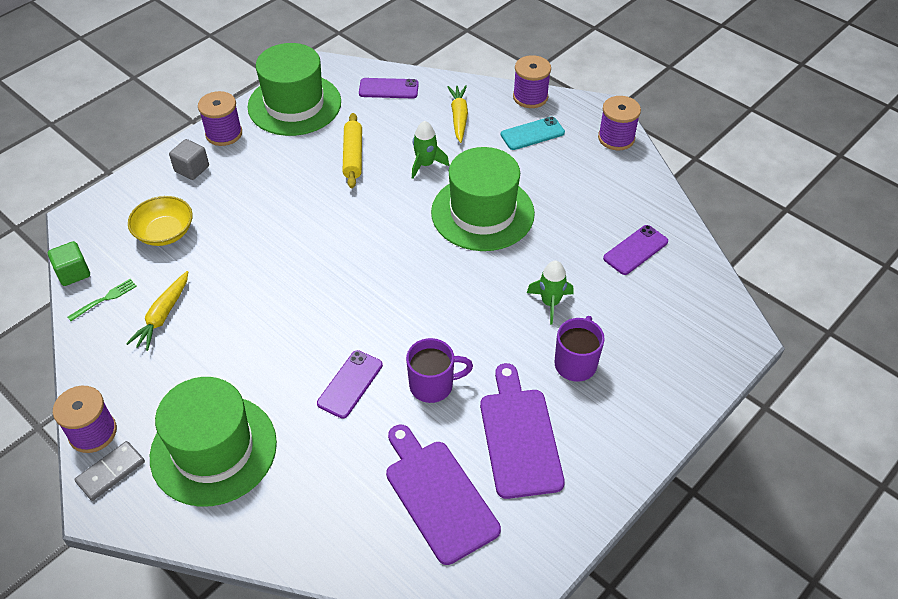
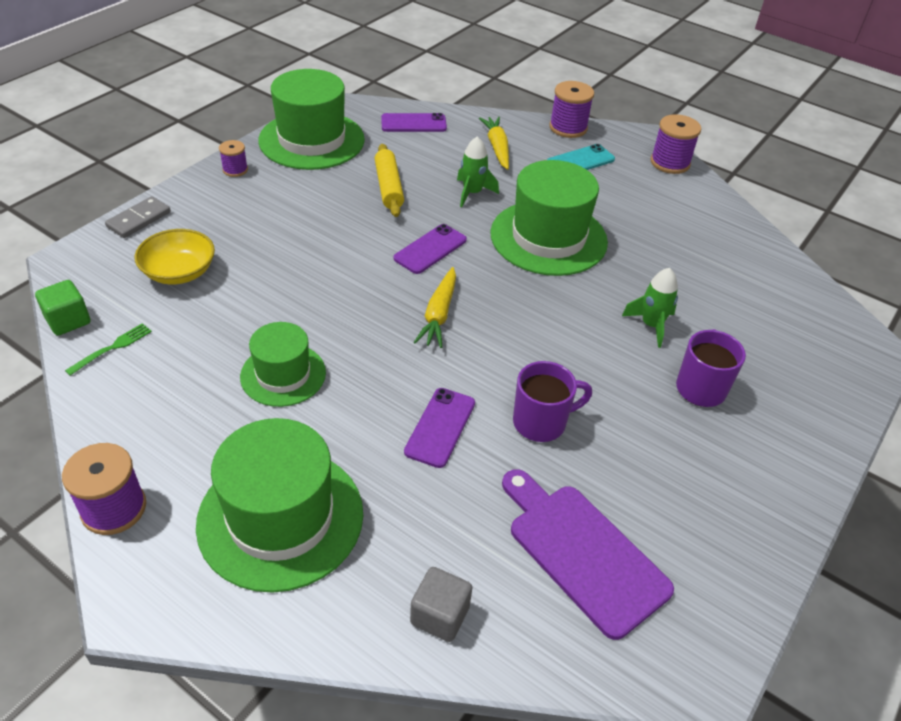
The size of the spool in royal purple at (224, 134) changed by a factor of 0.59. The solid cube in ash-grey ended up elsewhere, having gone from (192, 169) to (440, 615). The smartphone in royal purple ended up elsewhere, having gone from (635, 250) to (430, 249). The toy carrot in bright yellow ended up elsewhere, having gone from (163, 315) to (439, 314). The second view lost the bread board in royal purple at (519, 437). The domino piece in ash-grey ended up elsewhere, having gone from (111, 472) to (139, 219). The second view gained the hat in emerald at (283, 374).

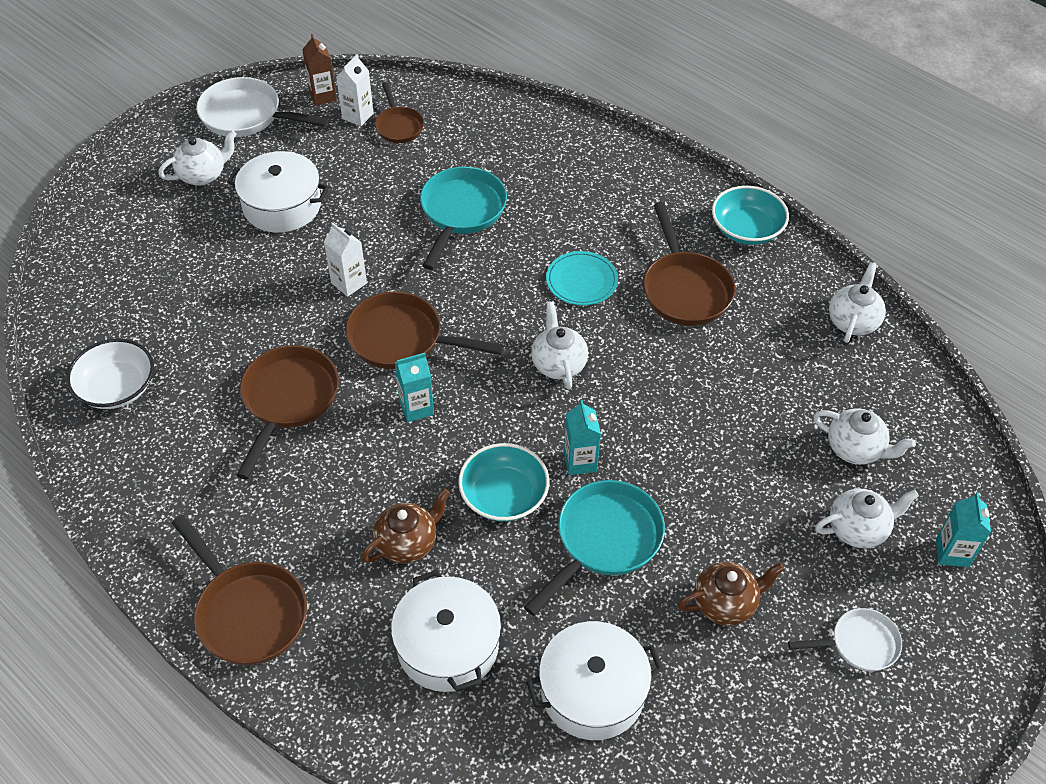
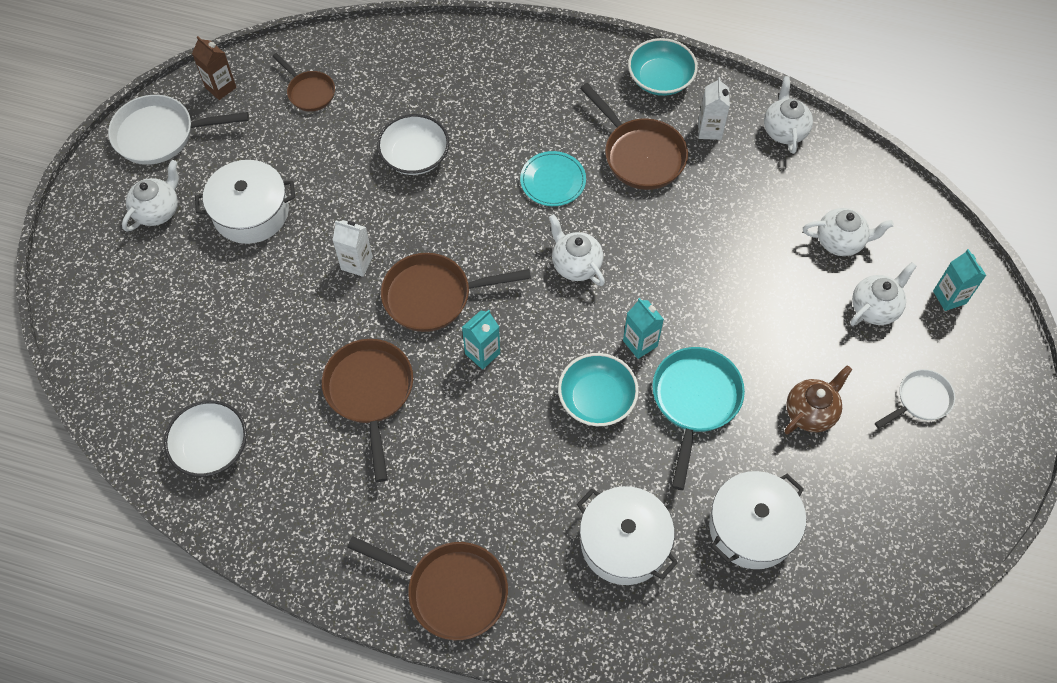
The juice carton in snow-white ended up elsewhere, having gone from (358, 116) to (709, 130). Where the frying pan in turquoise stood at (461, 212), the bowl in snow-white came to stand at (415, 156). The second view lost the tea pot in dark brown at (408, 543).

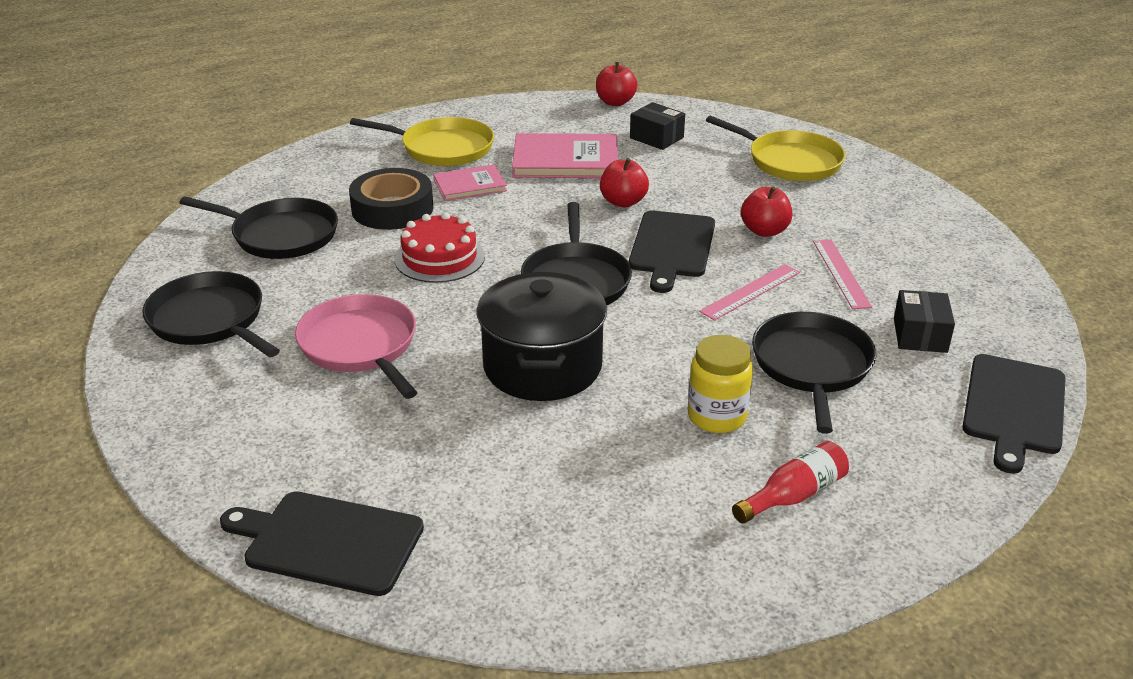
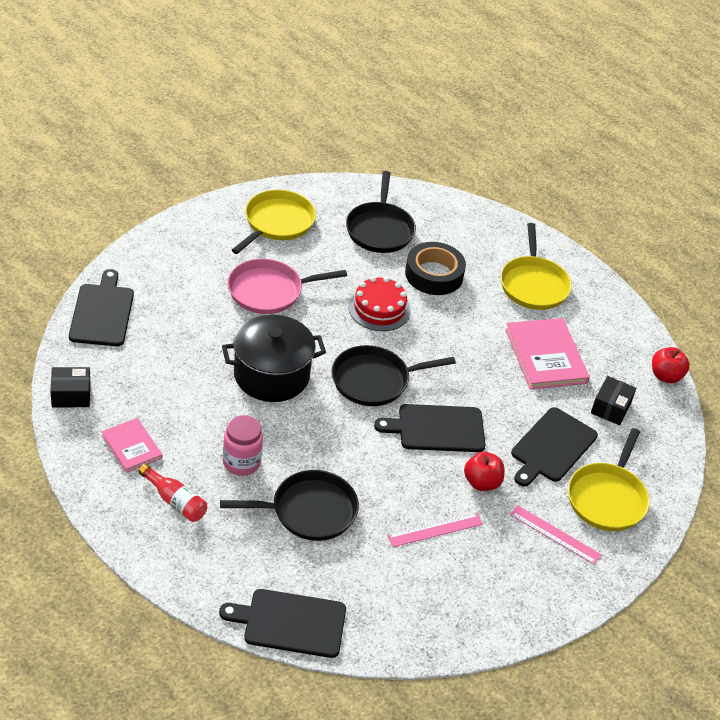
The second view lost the apple in crimson at (623, 202). The book in rosy ended up elsewhere, having gone from (470, 185) to (131, 446). The measuring stick in rosy ended up elsewhere, having gone from (750, 292) to (555, 534). What was the frying pan in ebony at (210, 320) turned into the frying pan in bright yellow at (277, 223). The package in ebony ended up elsewhere, having gone from (920, 335) to (71, 395). The frying pan in rosy at (361, 346) ended up facing another way, 150 degrees counterclockwise from before. What was the jam jar in bright yellow at (716, 417) turned into the jam jar in rosy at (241, 462). The second view gained the bread board in ebony at (552, 447).

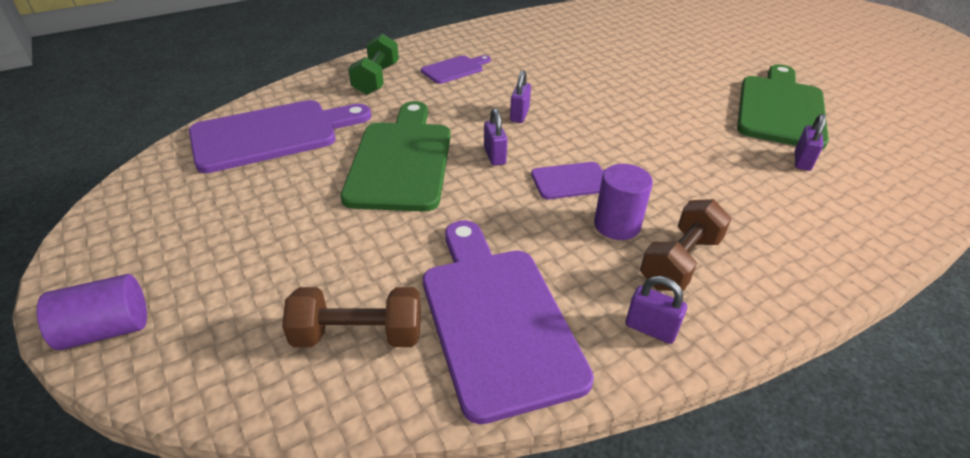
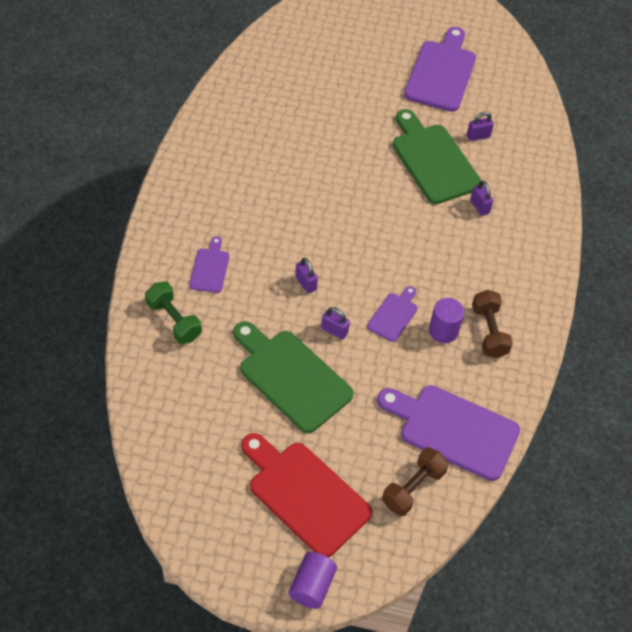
The bread board in royal purple ended up elsewhere, having gone from (272, 134) to (441, 73). The padlock in royal purple ended up elsewhere, having gone from (650, 329) to (478, 136). The second view gained the bread board in crimson at (305, 494).

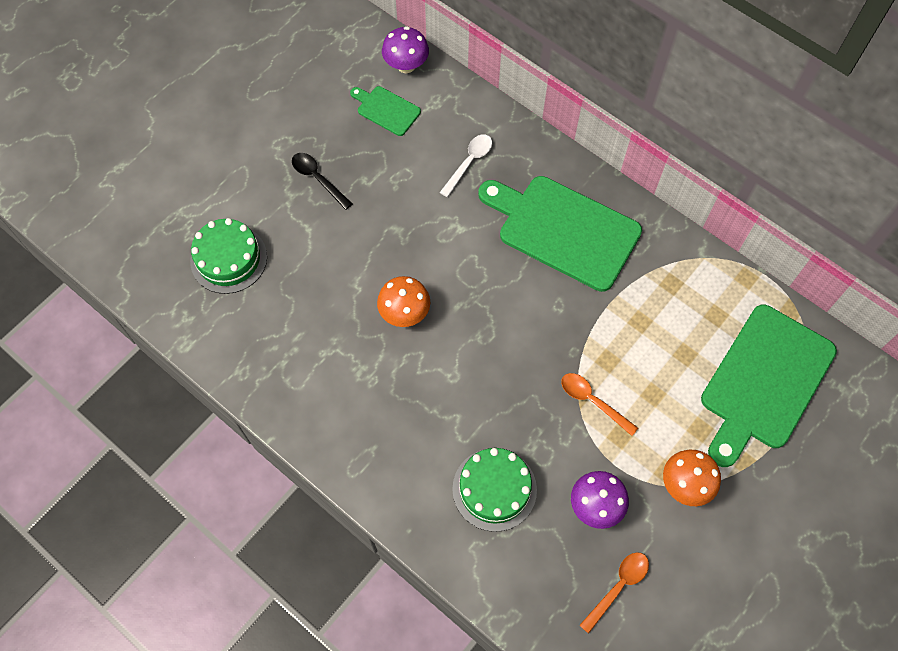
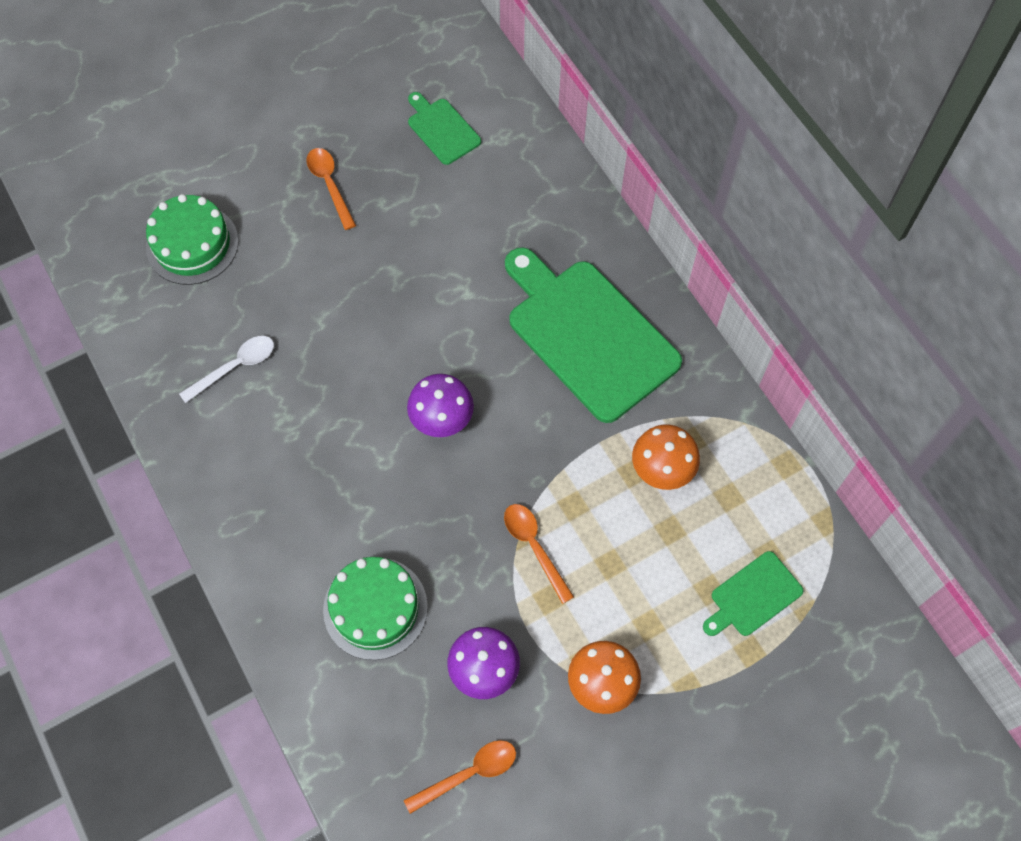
The toadstool in royal purple ended up elsewhere, having gone from (406, 65) to (442, 419). The teaspoon in snow-white ended up elsewhere, having gone from (469, 163) to (235, 367). What was the teaspoon in ebony at (318, 179) turned into the teaspoon in bright orange at (330, 185). The toadstool in bright orange ended up elsewhere, having gone from (404, 313) to (662, 469). The size of the bread board in emerald at (764, 381) changed by a factor of 0.47.

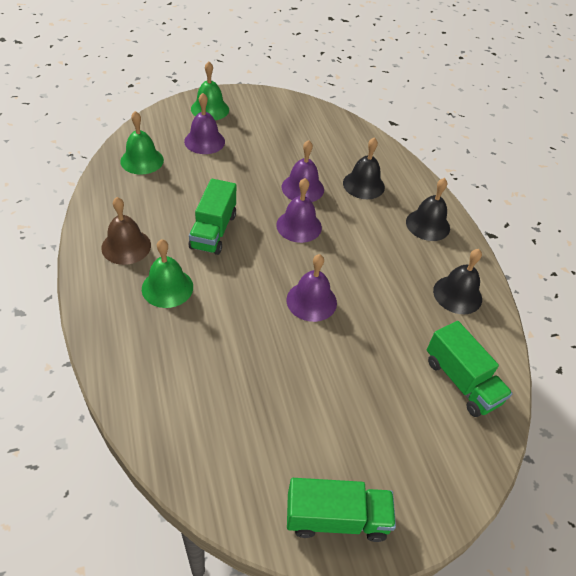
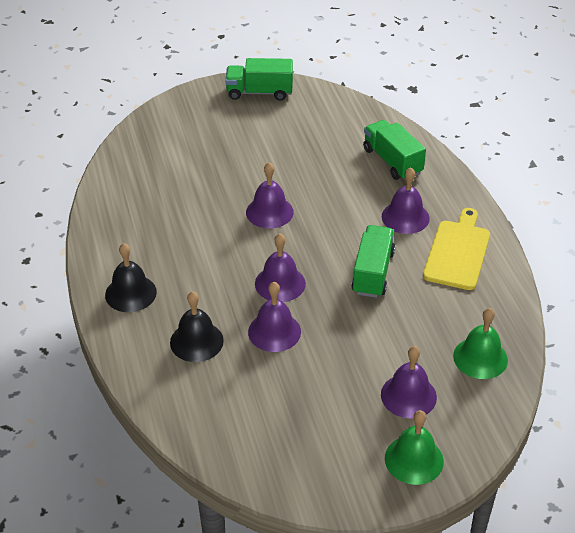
Where the school bell in dark brown stood at (126, 246), the bread board in bright yellow came to stand at (457, 252). What was the school bell in emerald at (167, 287) turned into the school bell in royal purple at (405, 217). The second view lost the school bell in ebony at (457, 294). The toy truck in emerald ended up elsewhere, having gone from (461, 381) to (392, 161).

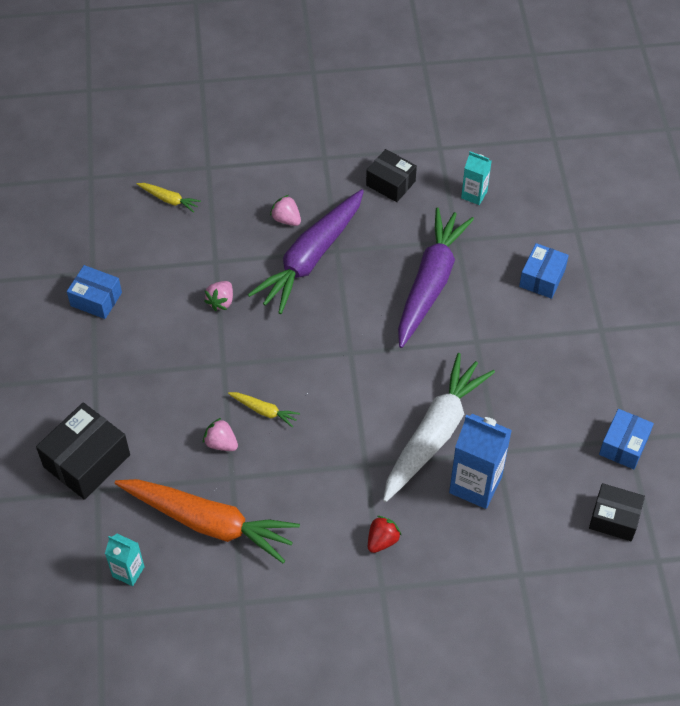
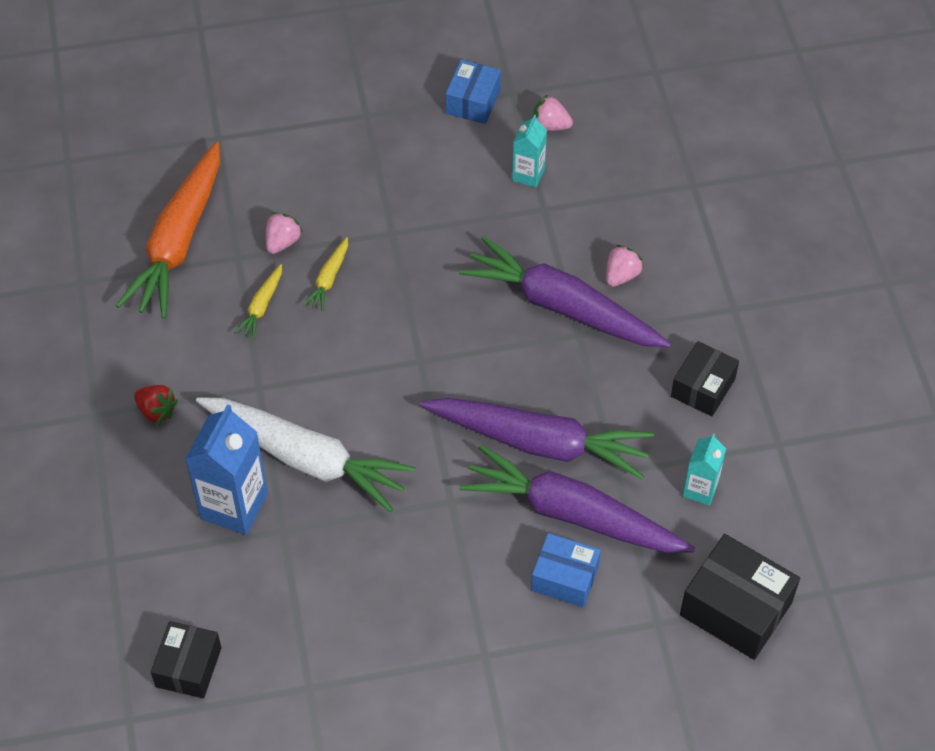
The toy carrot in bright yellow ended up elsewhere, having gone from (169, 200) to (261, 306). The strawberry in rosy ended up elsewhere, having gone from (221, 301) to (550, 125). The package in ebony ended up elsewhere, having gone from (86, 461) to (736, 609). The second view lost the package in cobalt at (624, 445). The juice carton in turquoise ended up elsewhere, having gone from (128, 571) to (528, 174). The second view gained the toy carrot in royal purple at (572, 514).

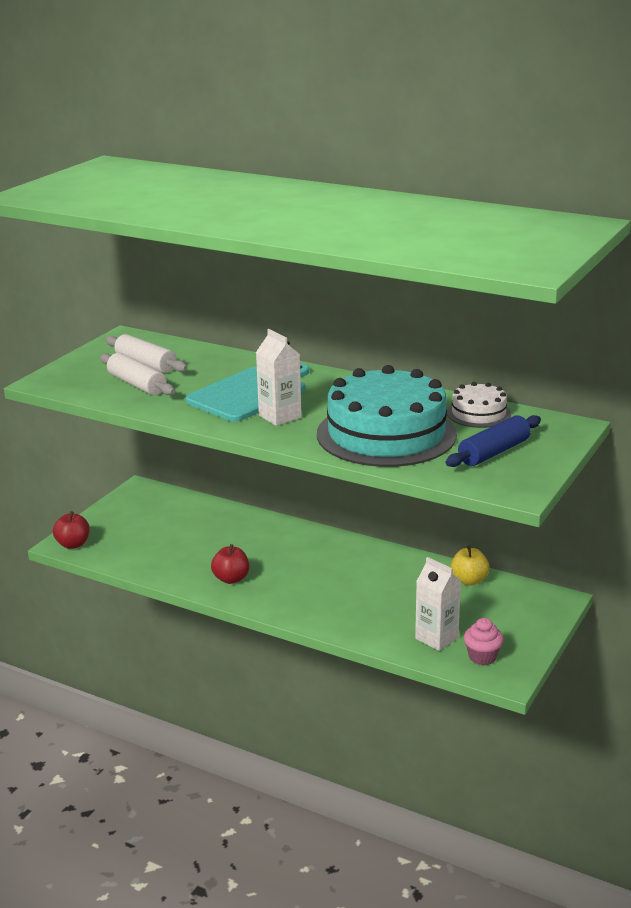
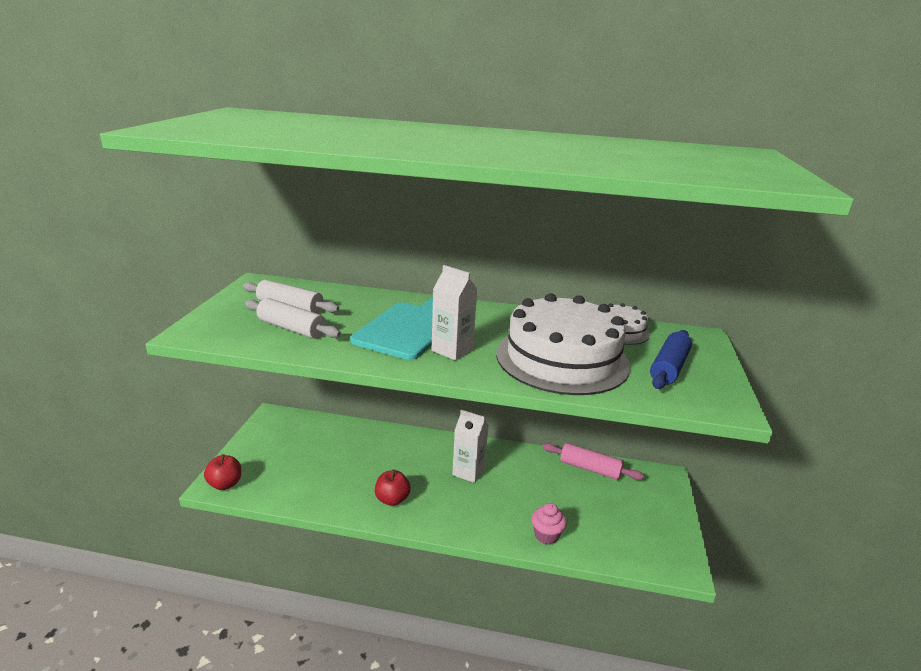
What was the cake in turquoise at (386, 434) turned into the cake in snow-white at (562, 359). Where the apple in bright yellow stood at (469, 580), the rolling pin in rosy came to stand at (590, 469). The juice carton in snow-white ended up elsewhere, having gone from (436, 638) to (468, 472). The fairy cake in rosy ended up elsewhere, having gone from (482, 657) to (546, 535).

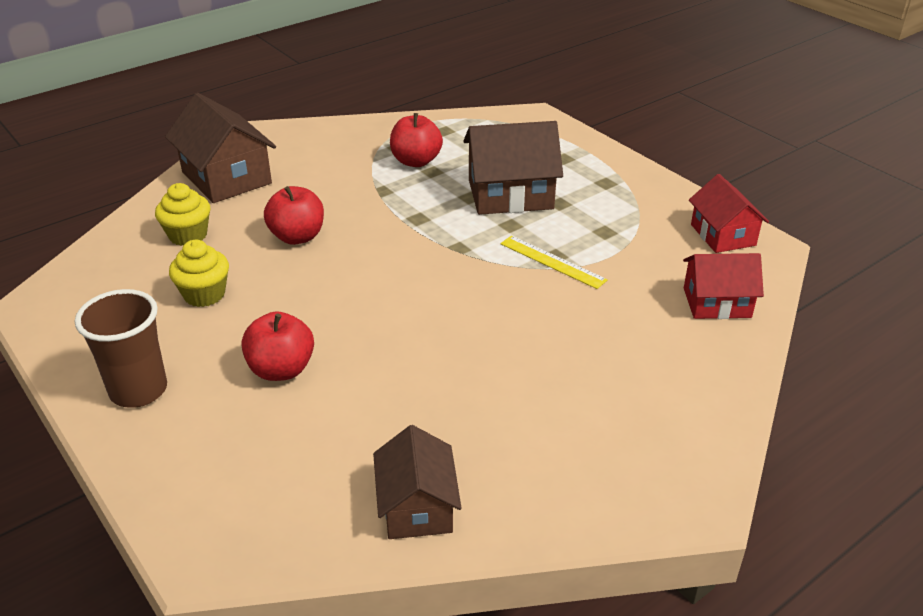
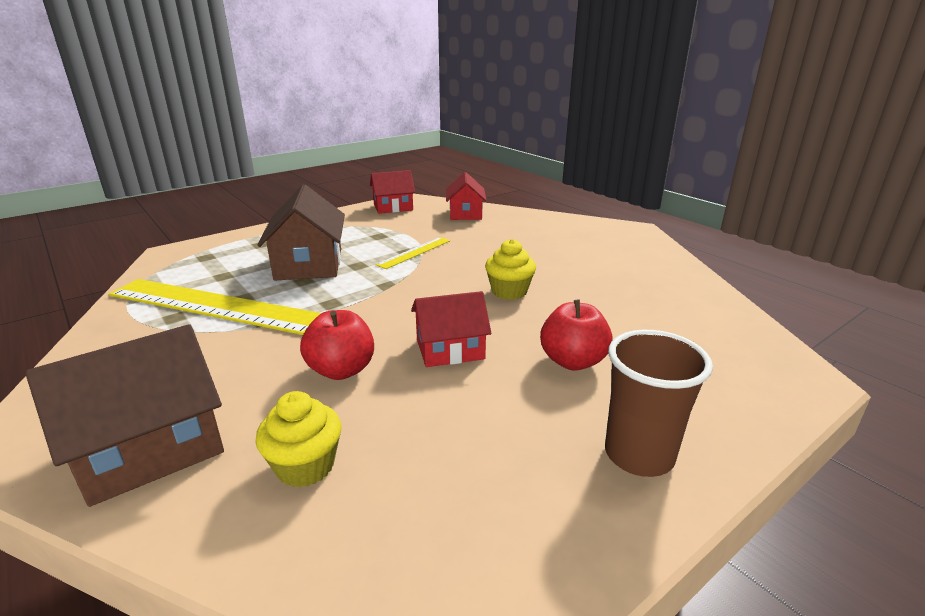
Where the apple in crimson stood at (416, 161), the measuring stick in bright yellow came to stand at (215, 306). The fairy cake in bright yellow ended up elsewhere, having gone from (204, 294) to (509, 291). The second view lost the toy house in dark brown at (417, 507). The second view gained the toy house in crimson at (450, 349).

